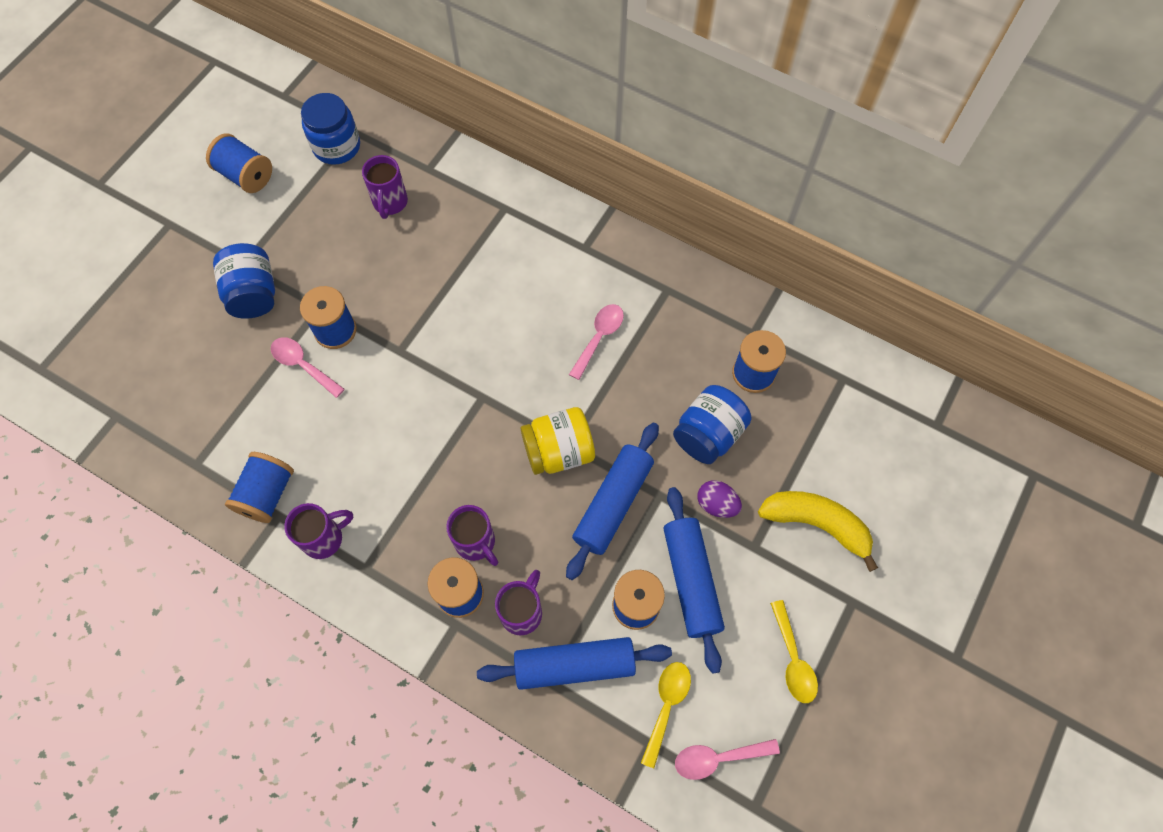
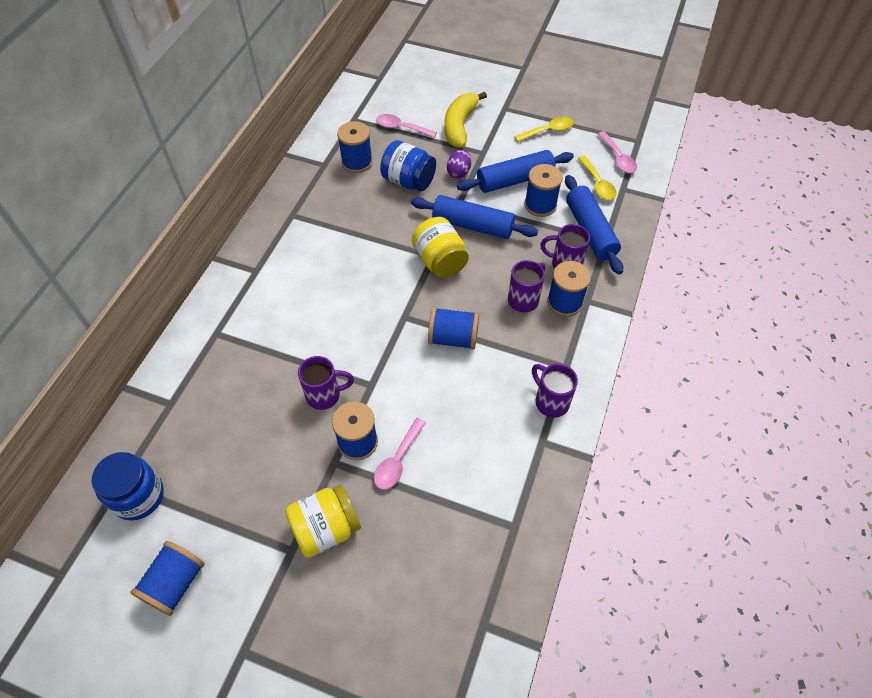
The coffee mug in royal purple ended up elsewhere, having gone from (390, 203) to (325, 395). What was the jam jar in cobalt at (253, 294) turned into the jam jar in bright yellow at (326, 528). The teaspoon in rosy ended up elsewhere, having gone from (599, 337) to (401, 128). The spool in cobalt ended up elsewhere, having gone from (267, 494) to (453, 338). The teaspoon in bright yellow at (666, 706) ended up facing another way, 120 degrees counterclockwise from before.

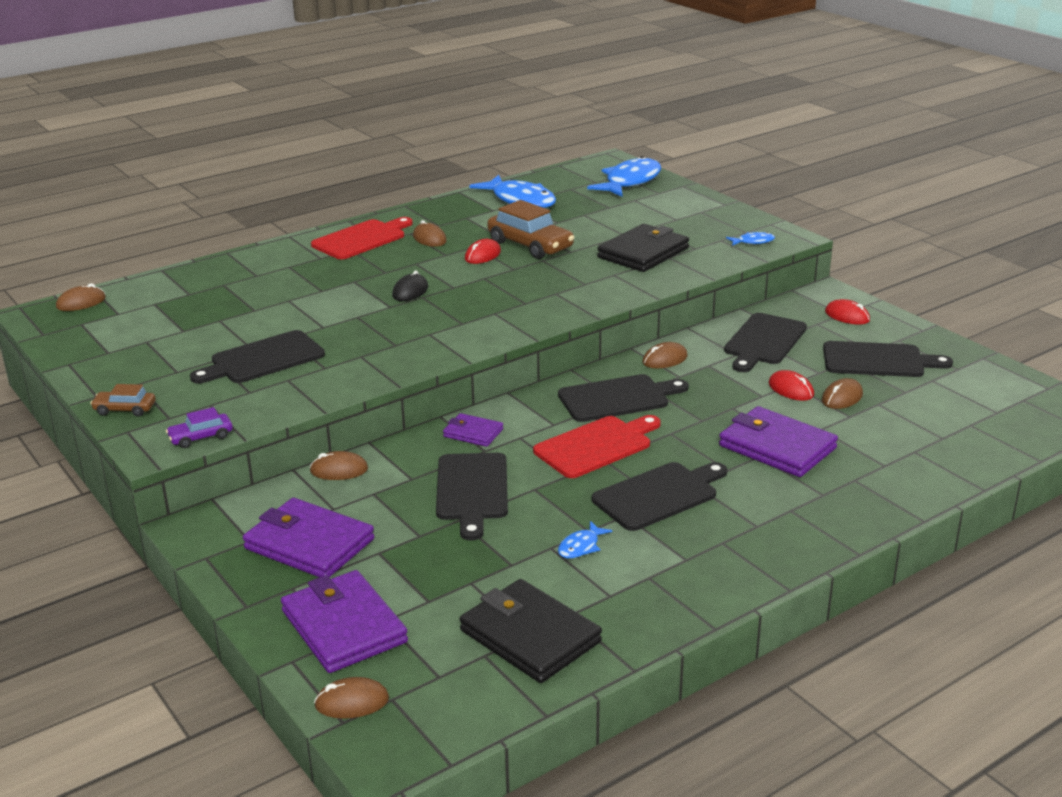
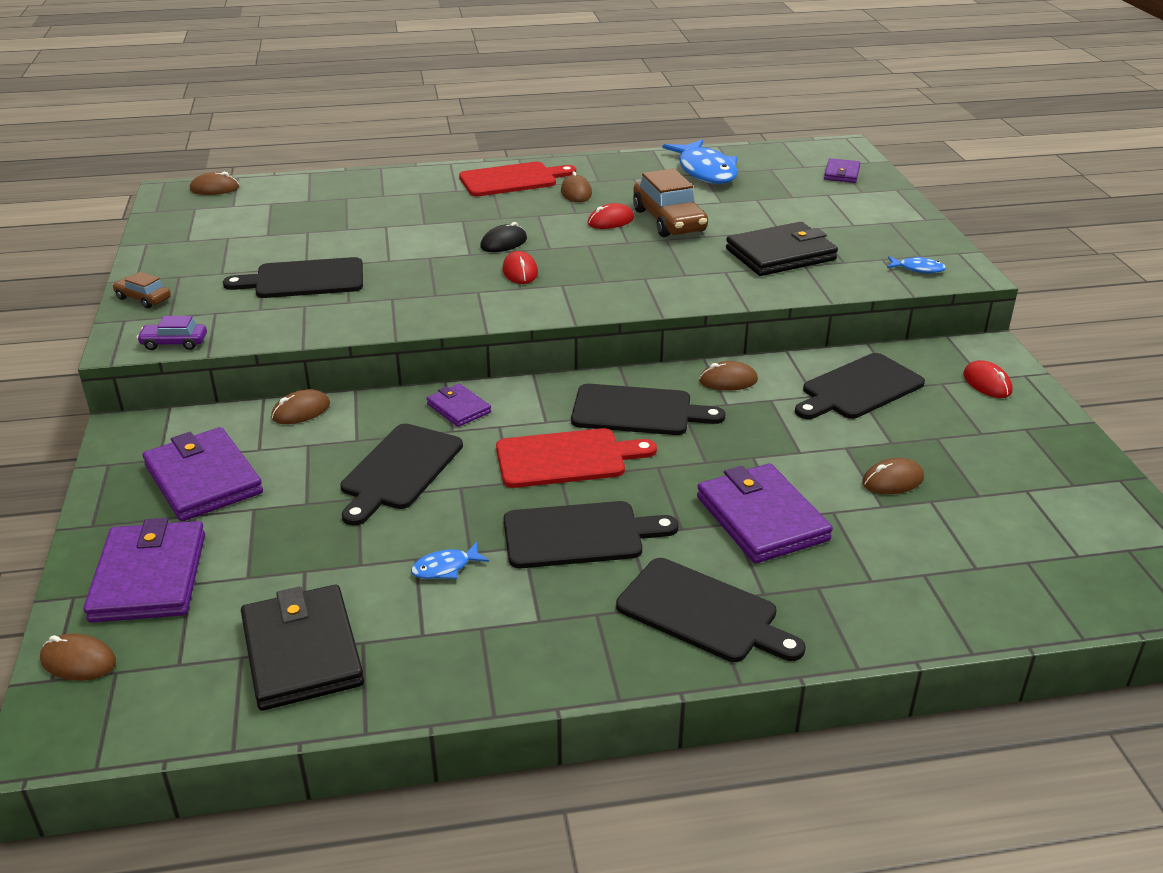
Where the toy fish in cobalt stood at (630, 182), the billfold in royal purple came to stand at (841, 173). The bread board in ebony ended up elsewhere, having gone from (878, 360) to (703, 612). The computer mouse in crimson ended up elsewhere, having gone from (791, 389) to (520, 272). The computer mouse in dark brown at (339, 470) ended up facing another way, 60 degrees counterclockwise from before.

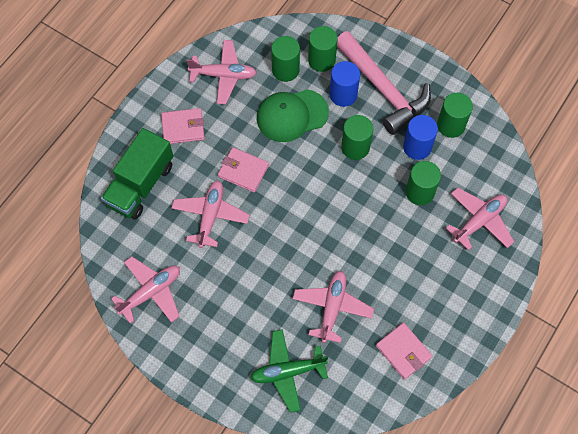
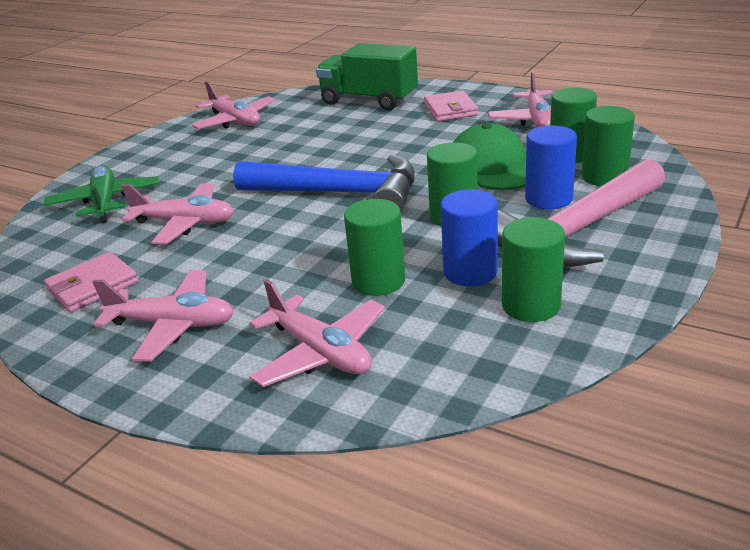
The second view lost the billfold in rosy at (243, 171). The aeroplane in rosy ended up elsewhere, having gone from (210, 216) to (173, 325). The second view gained the claw hammer in cobalt at (340, 193).

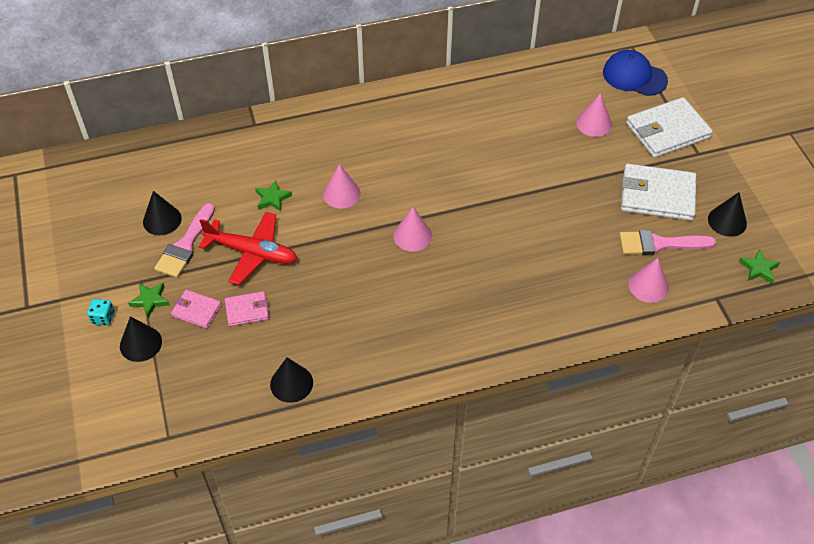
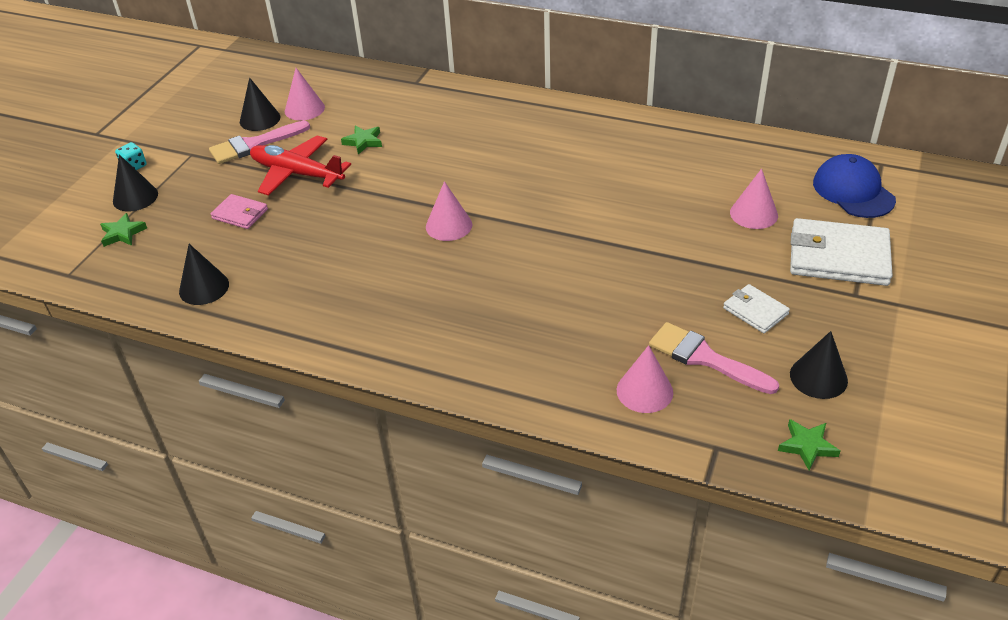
The cone in rosy ended up elsewhere, having gone from (341, 193) to (304, 109). The size of the billfold in snow-white at (657, 195) changed by a factor of 0.52. The aeroplane in crimson at (252, 252) ended up facing another way, 150 degrees clockwise from before. The star in emerald ended up elsewhere, having gone from (150, 300) to (123, 233). The second view lost the billfold in rosy at (196, 310).

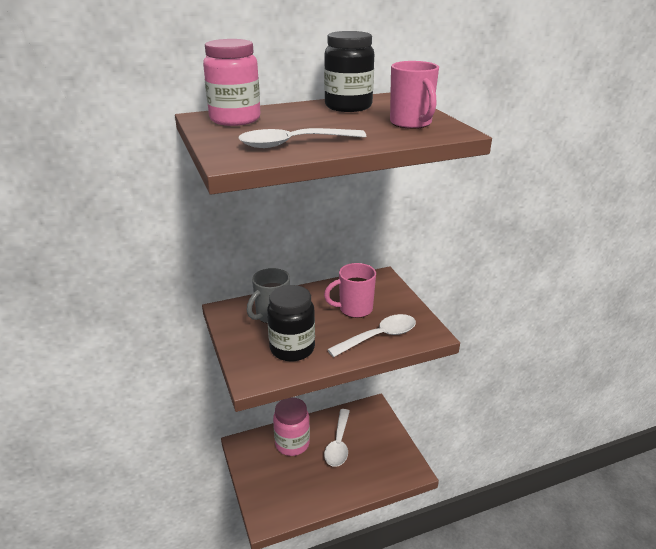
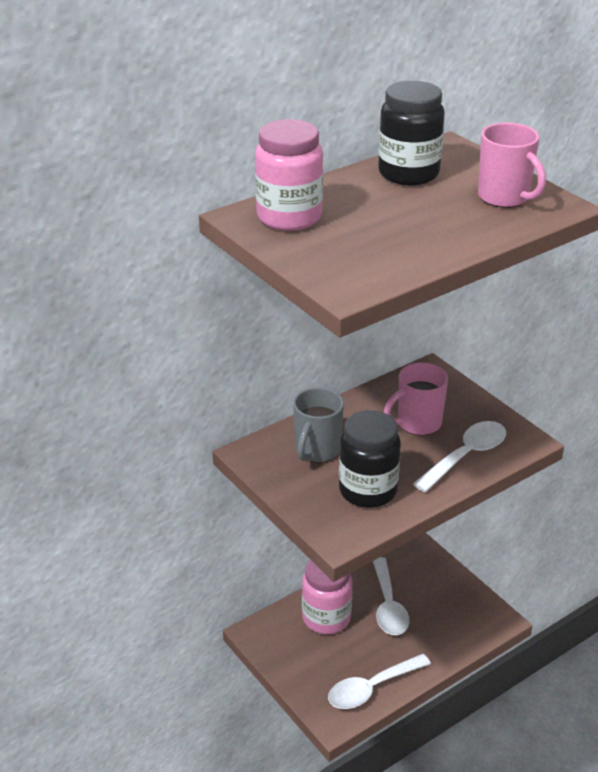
The teaspoon in snow-white ended up elsewhere, having gone from (294, 144) to (372, 688).

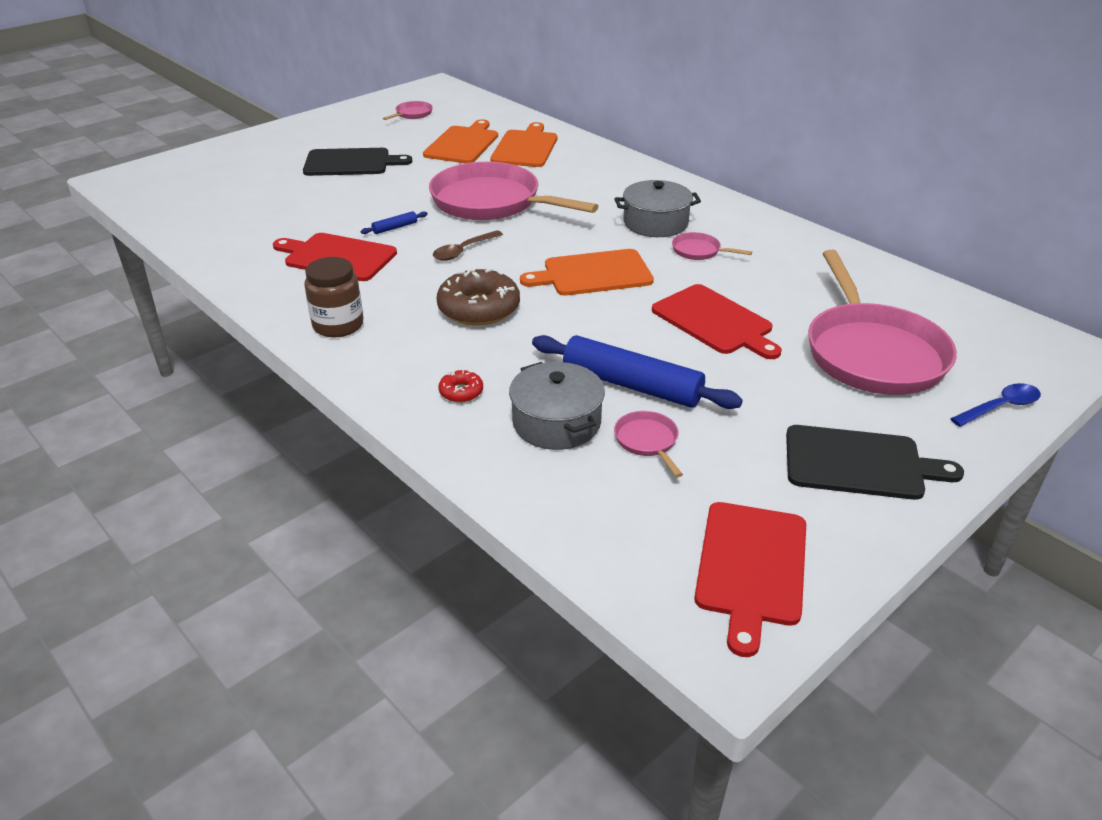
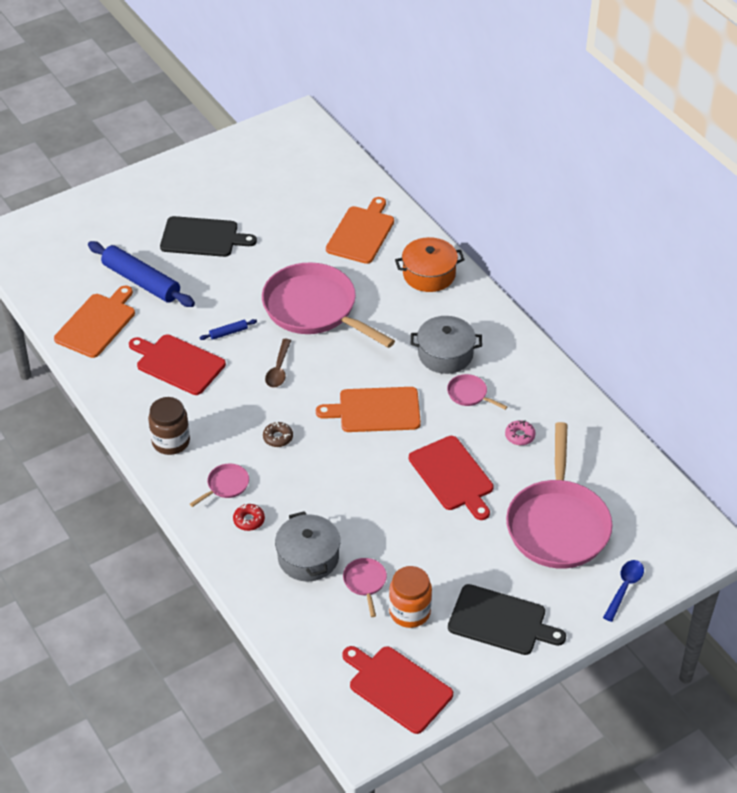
The frying pan in rosy ended up elsewhere, having gone from (412, 114) to (226, 485). The bread board in bright orange ended up elsewhere, having gone from (463, 144) to (97, 323). The teaspoon in dark brown at (463, 251) ended up facing another way, 45 degrees counterclockwise from before. The size of the glazed donut in dark brown at (479, 308) changed by a factor of 0.48. The rolling pin in cobalt ended up elsewhere, having gone from (632, 385) to (141, 281). The teaspoon in cobalt at (1000, 407) ended up facing another way, 45 degrees counterclockwise from before. The bread board in crimson at (751, 567) ended up facing another way, 105 degrees clockwise from before. The second view gained the cooking pot in bright orange at (429, 274). The second view gained the glazed donut in rosy at (519, 436). The second view gained the jam jar in bright orange at (409, 612).

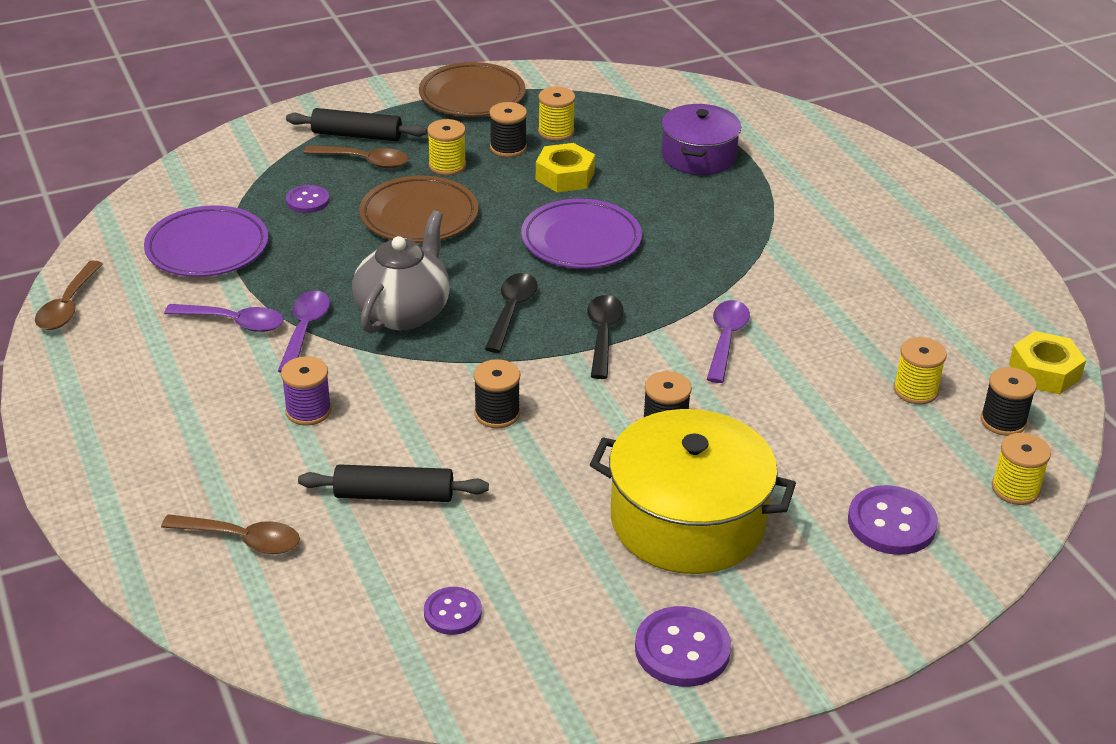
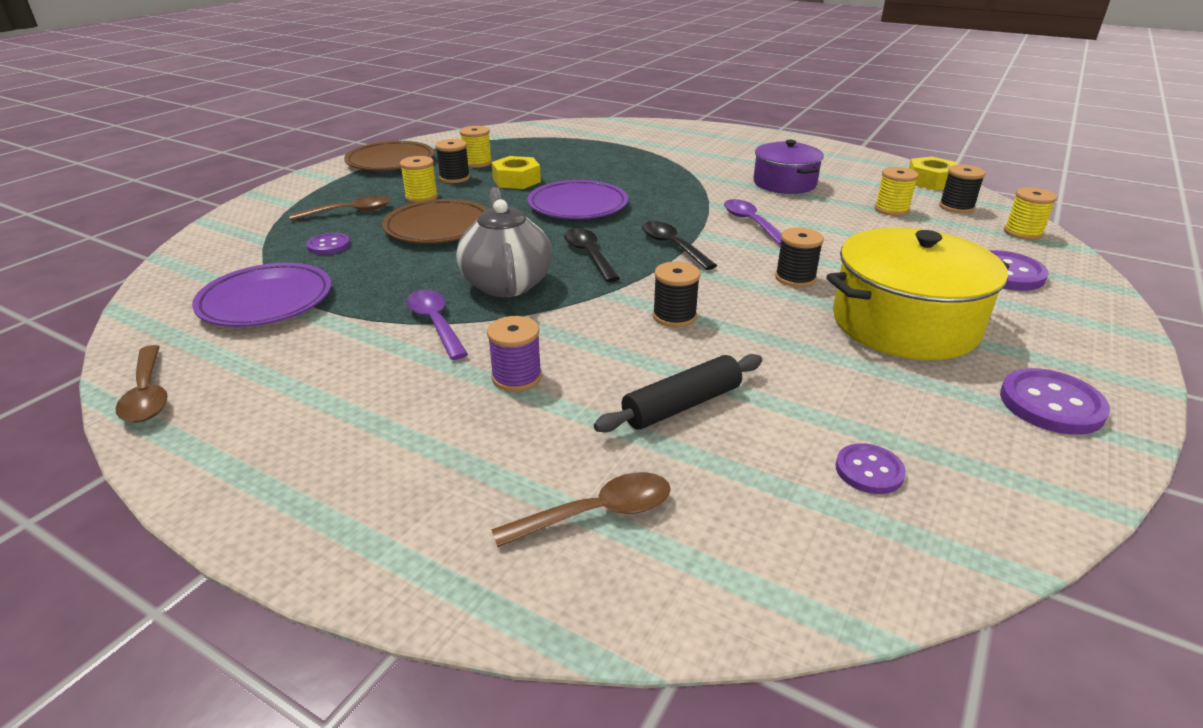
The cooking pot in royal purple ended up elsewhere, having gone from (698, 156) to (784, 183). The second view lost the rolling pin in ebony at (357, 135). The second view lost the teaspoon in royal purple at (234, 322).

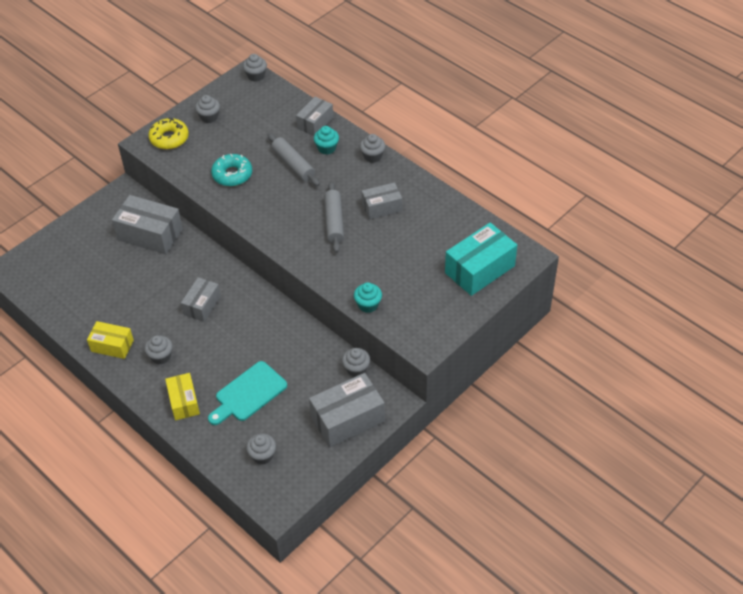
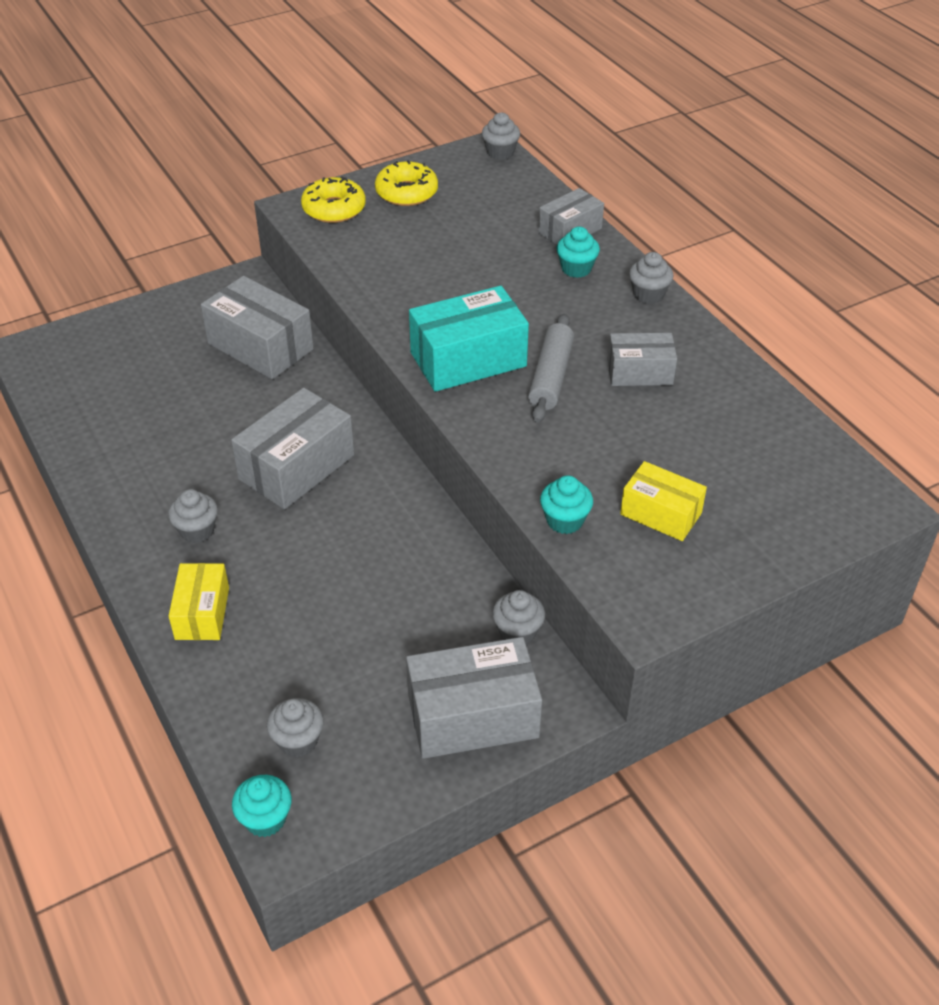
Where the fairy cake in ash-grey stood at (209, 117), the glazed donut in bright yellow came to stand at (406, 192). The second view lost the rolling pin in ash-grey at (293, 164). The second view lost the glazed donut in turquoise at (232, 175). The package in turquoise ended up elsewhere, having gone from (480, 269) to (468, 359). The size of the package in ash-grey at (202, 305) changed by a factor of 1.63. The package in bright yellow ended up elsewhere, having gone from (112, 346) to (661, 514). The second view lost the bread board in turquoise at (248, 393). The second view gained the fairy cake in turquoise at (265, 819).

